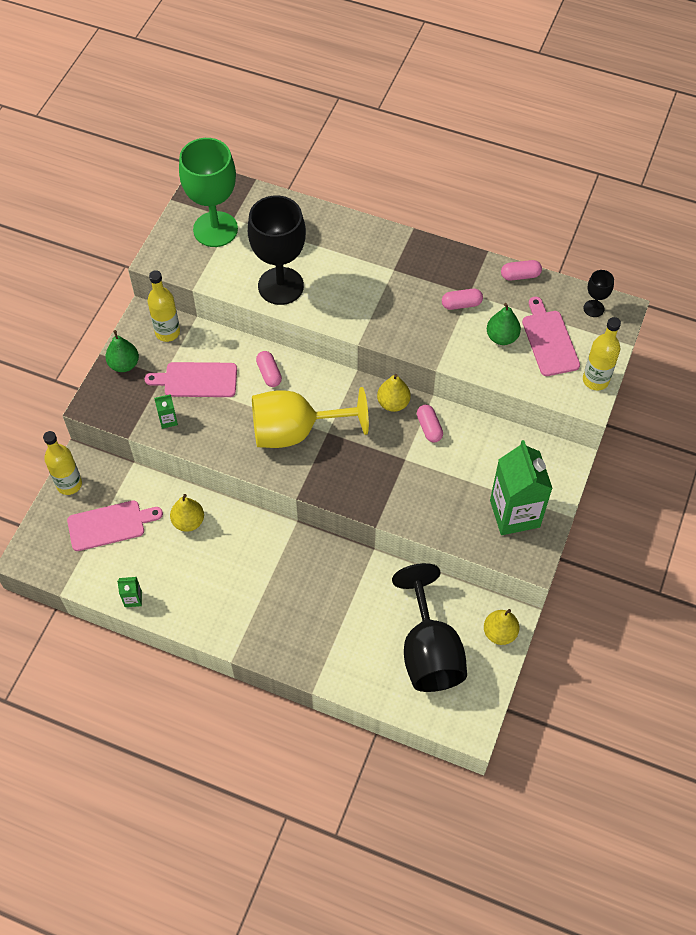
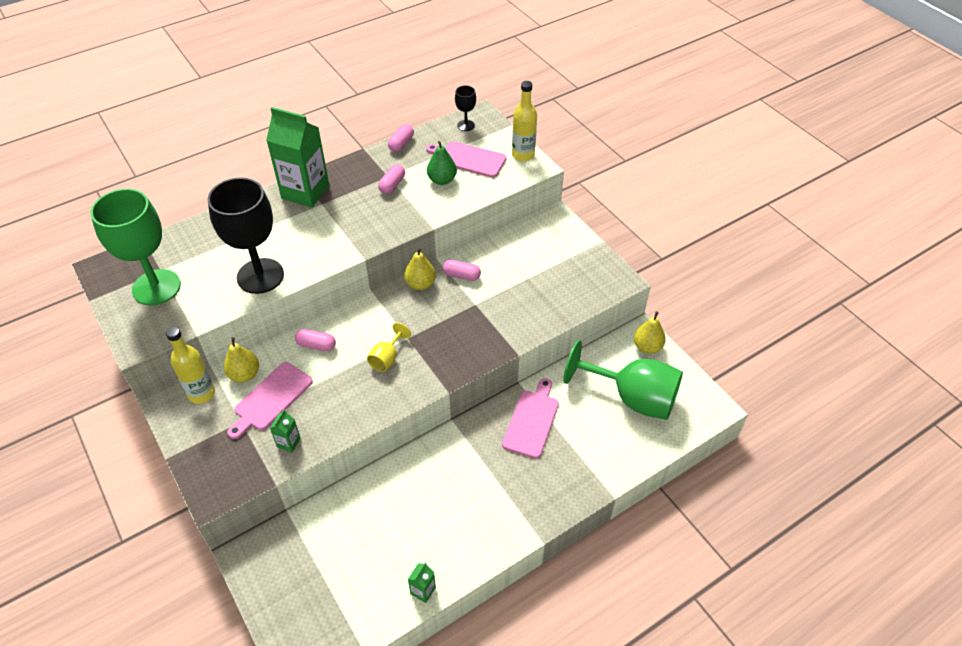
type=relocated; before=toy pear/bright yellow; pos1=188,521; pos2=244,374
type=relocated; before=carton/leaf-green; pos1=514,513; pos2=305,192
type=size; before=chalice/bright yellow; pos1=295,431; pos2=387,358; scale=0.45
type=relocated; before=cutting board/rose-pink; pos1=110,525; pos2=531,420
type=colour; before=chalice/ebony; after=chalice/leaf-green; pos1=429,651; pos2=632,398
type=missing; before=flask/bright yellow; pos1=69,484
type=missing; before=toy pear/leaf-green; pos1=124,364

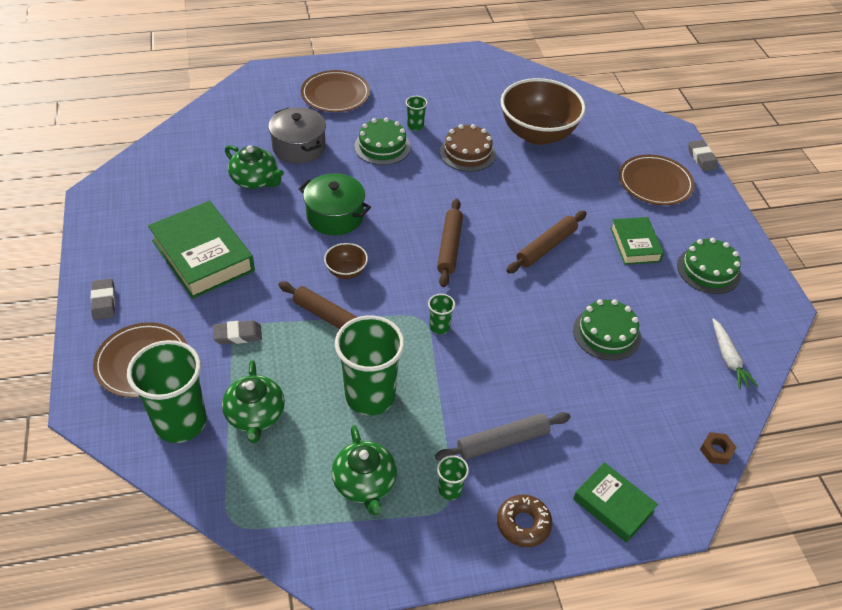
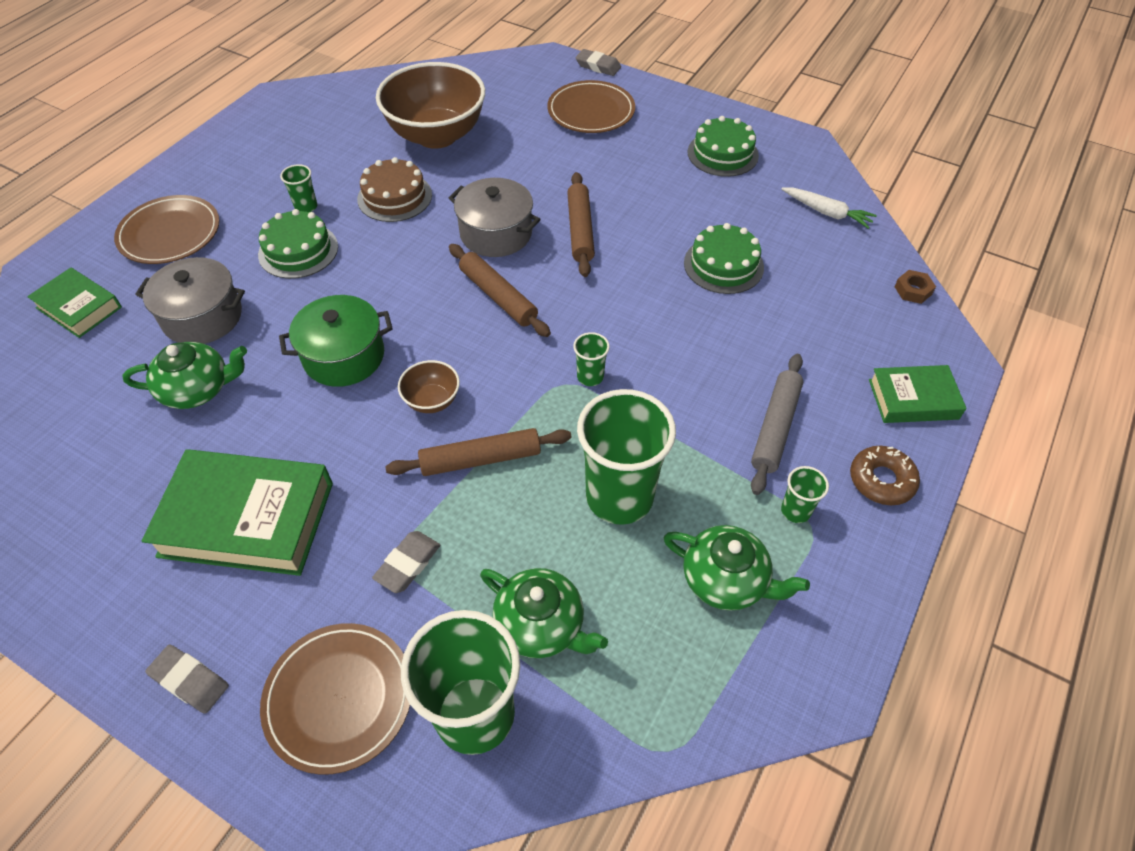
type=relocated; before=hardback/leaf-green; pos1=635,244; pos2=79,307
type=appeared; after=stockpot/ash-grey; pos2=496,233

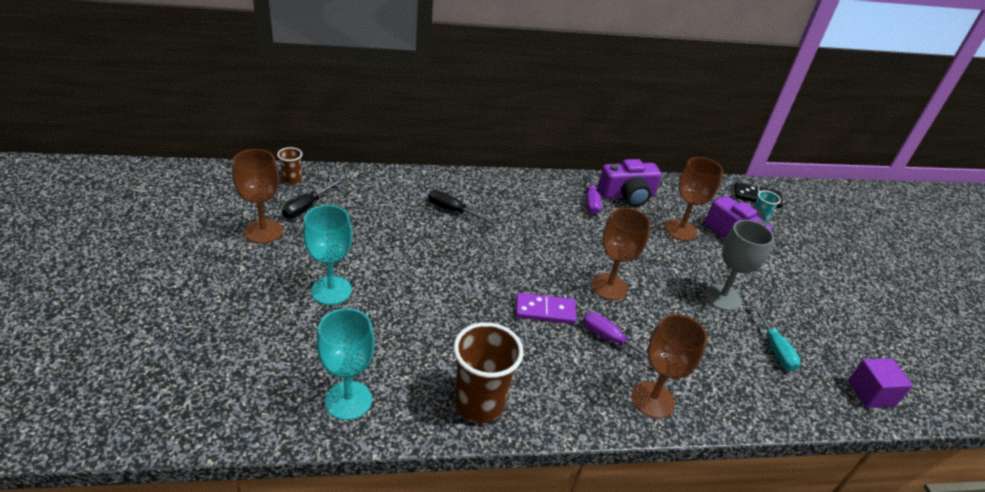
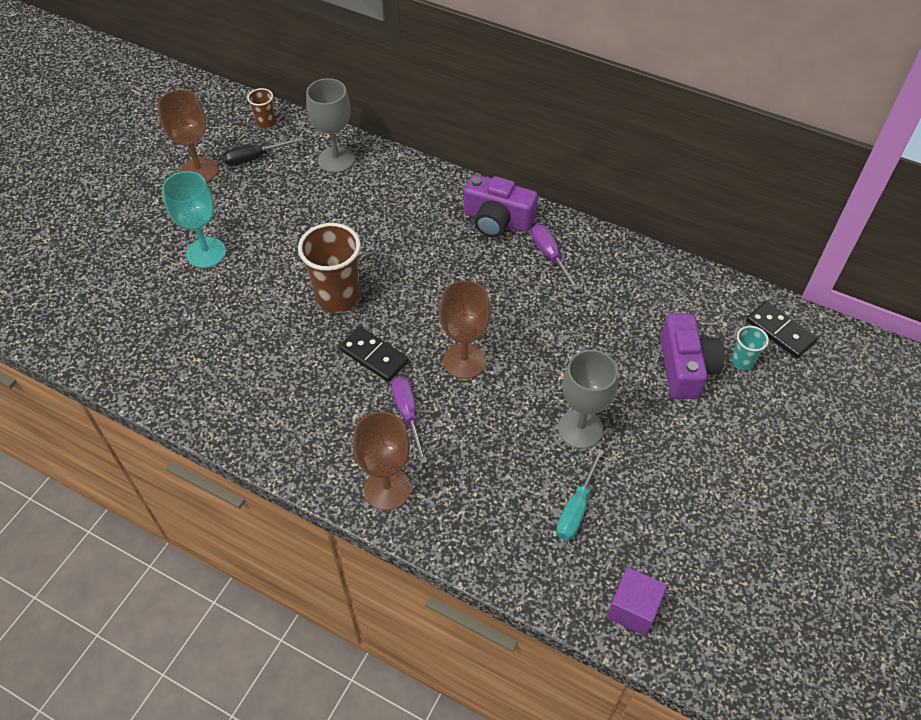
type=relocated; before=tumbler/brown; pos1=479,404; pos2=338,297
type=appeared; after=chalice/ash-grey; pos2=336,160
type=colour; before=domino tile/royal purple; after=domino tile/ebony; pos1=545,311; pos2=374,356
type=relocated; before=compact camera/royal purple; pos1=627,195; pos2=497,220
type=spun; before=screwdriver/royal purple; pos1=591,201; pos2=550,256; turn=120
type=missing; before=chalice/turquoise; pos1=348,400
type=missing; before=screwdriver/ebony; pos1=453,211
type=missing; before=chalice/brown; pos1=680,230

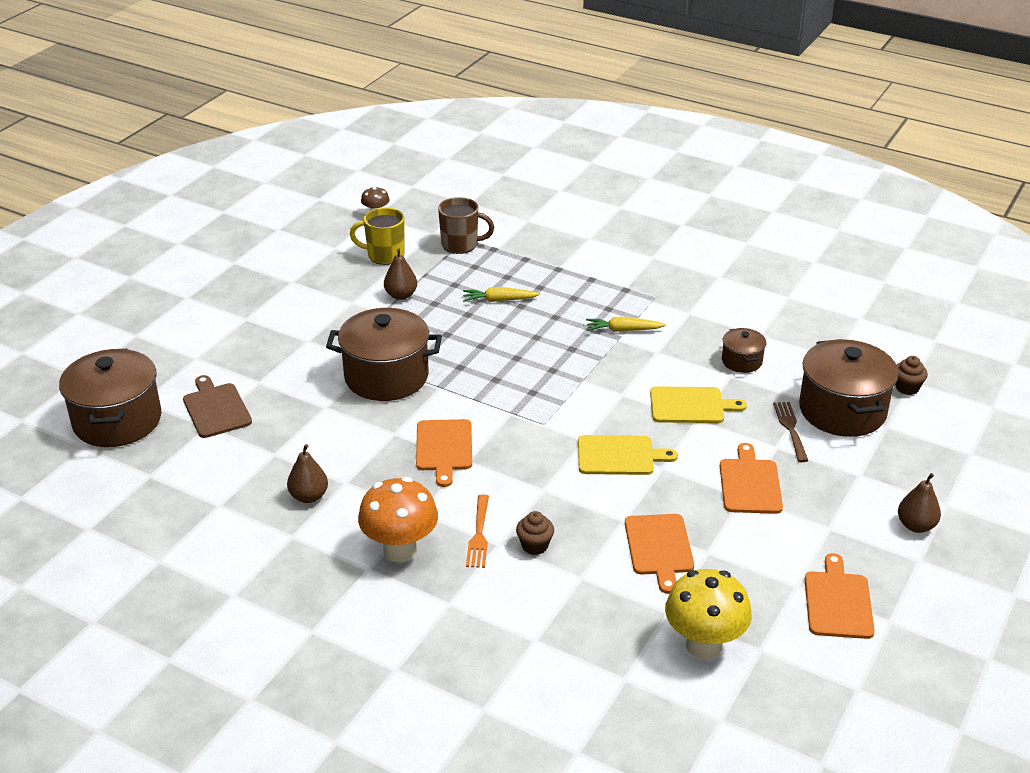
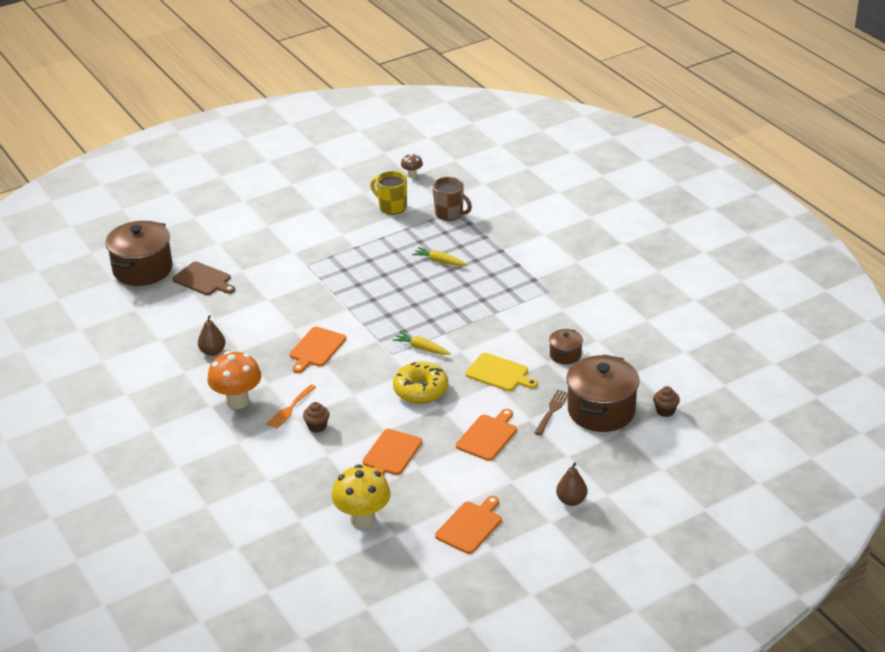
type=spun; before=cutting board/brown; pos1=216,408; pos2=203,280; turn=120
type=relocated; before=toy carrot/bright yellow; pos1=623,330; pos2=422,348
type=exchanged; before=cutting board/bright yellow; after=glazed donut/bright yellow; pos1=619,456; pos2=421,390
type=missing; before=stockpot/brown; pos1=386,377
type=missing; before=toy pear/brown; pos1=401,295

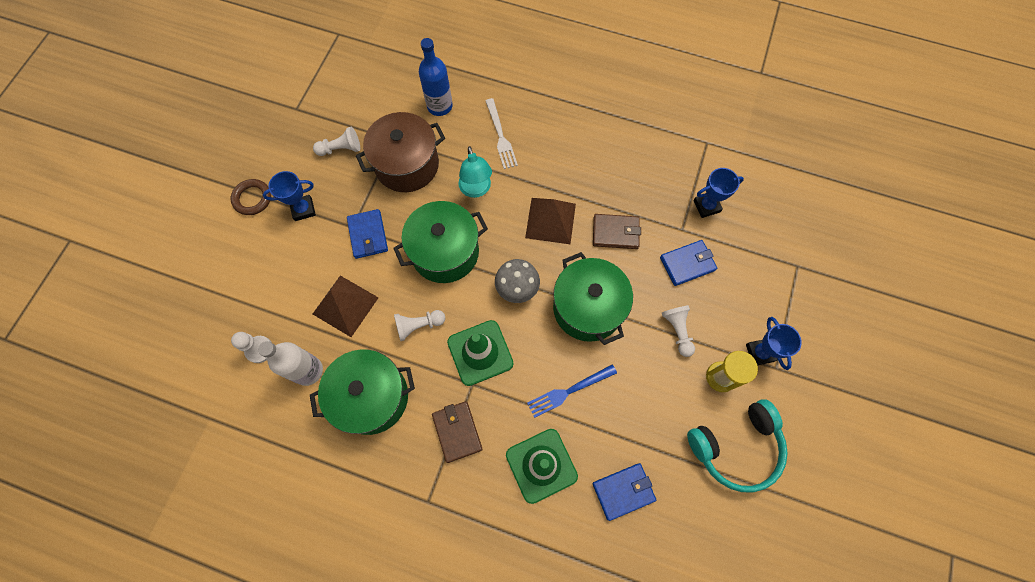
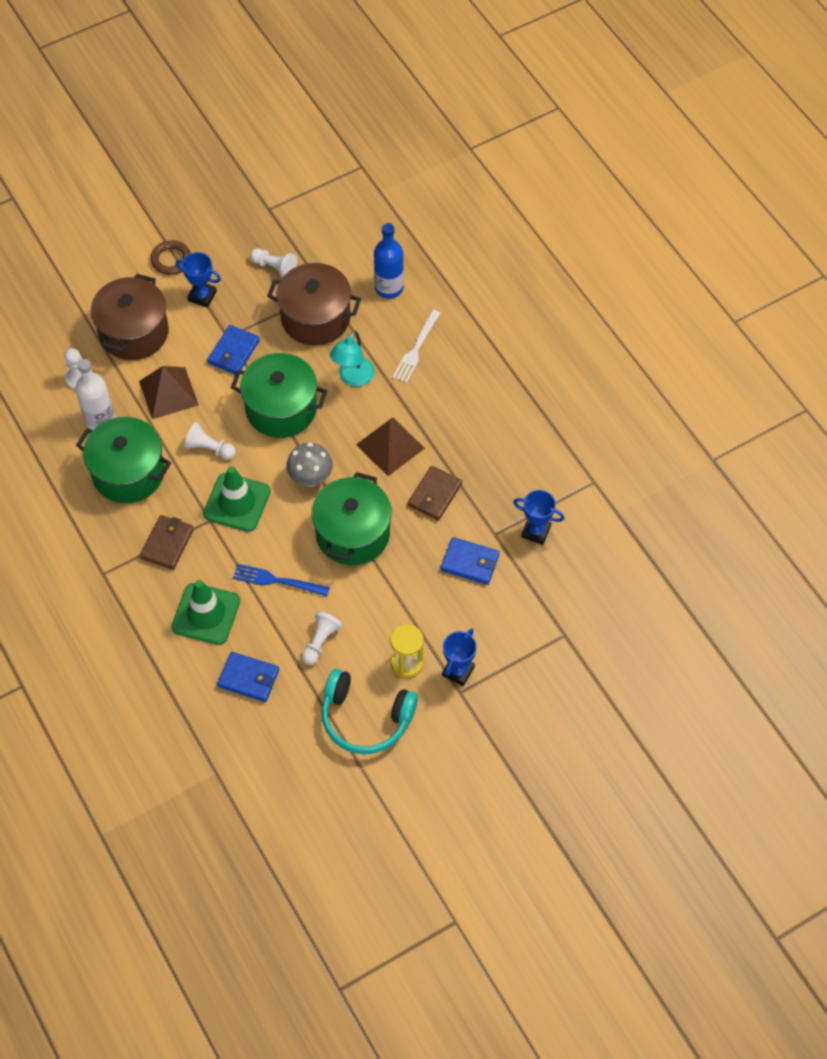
type=appeared; after=stockpot/brown; pos2=134,332
type=relocated; before=chess pawn/snow-white; pos1=677,331; pos2=320,641
type=spun; before=billfold/brown; pos1=615,233; pos2=434,495; turn=75

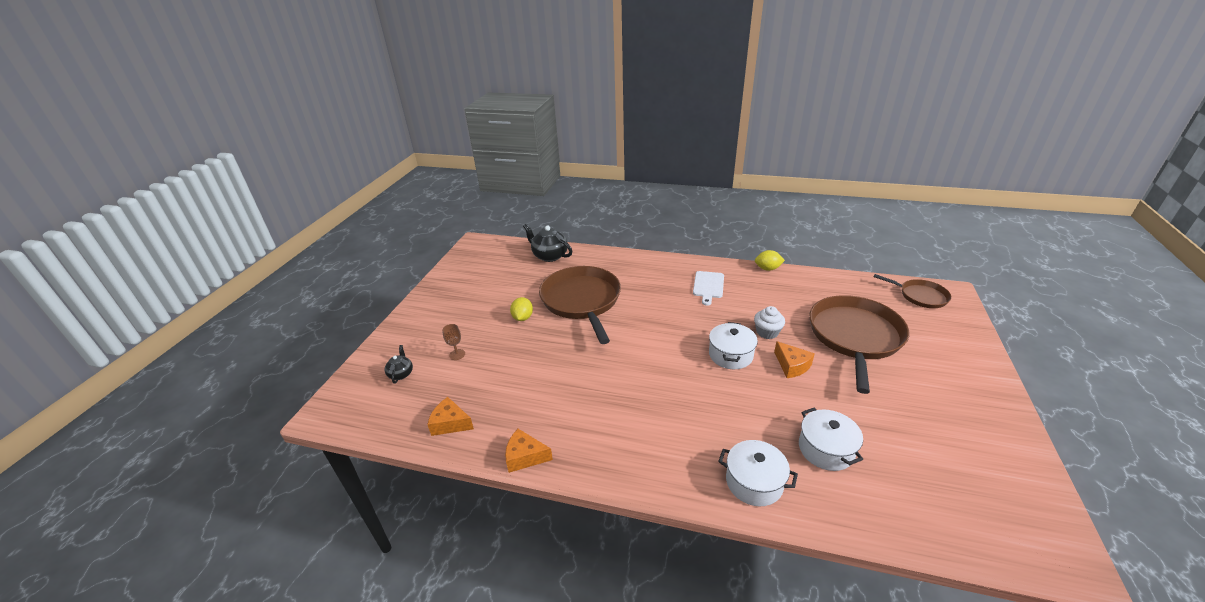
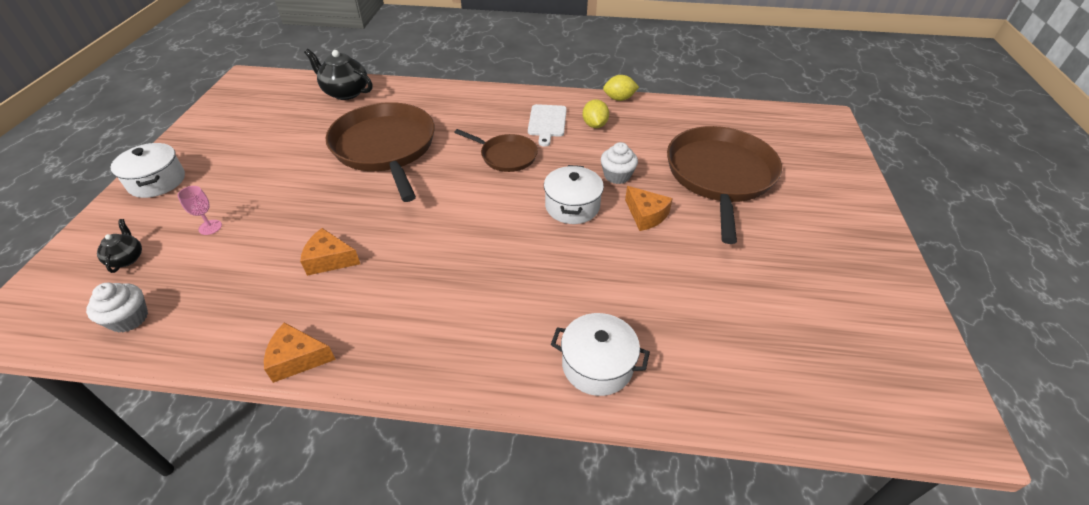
type=appeared; after=fairy cake/snow-white; pos2=129,319
type=relocated; before=stockpot/snow-white; pos1=826,449; pos2=157,181
type=colour; before=chalice/brown; after=chalice/rose-pink; pos1=457,354; pos2=210,227
type=relocated; before=cheese wedge/orange; pos1=450,423; pos2=329,260
type=relocated; before=skillet/brown; pos1=920,296; pos2=506,156
type=relocated; before=lemon/bright yellow; pos1=522,318; pos2=594,125

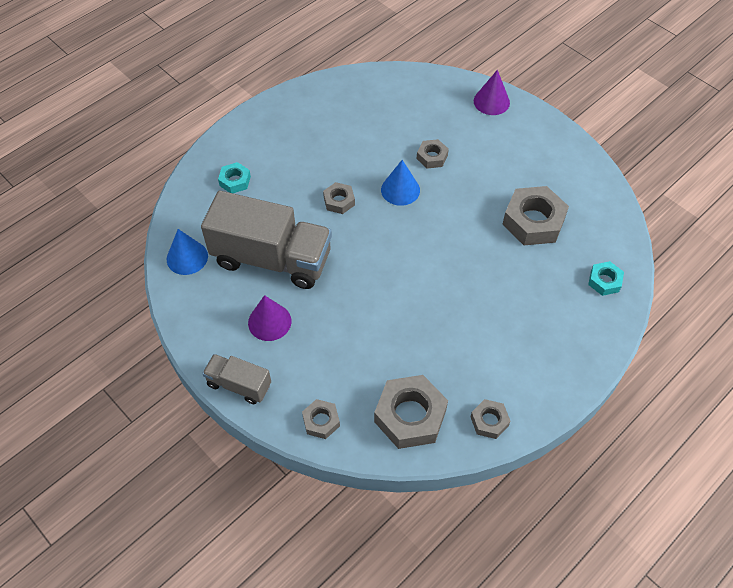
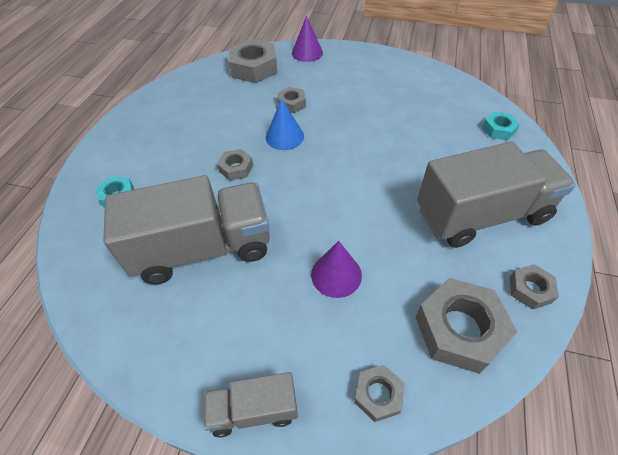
type=relocated; before=hex nut/ash-grey; pos1=533,221; pos2=254,68
type=relocated; before=cone/royal purple; pos1=269,322; pos2=336,275
type=appeared; after=truck/ash-grey; pos2=481,215
type=missing; before=cone/cobalt; pos1=187,257

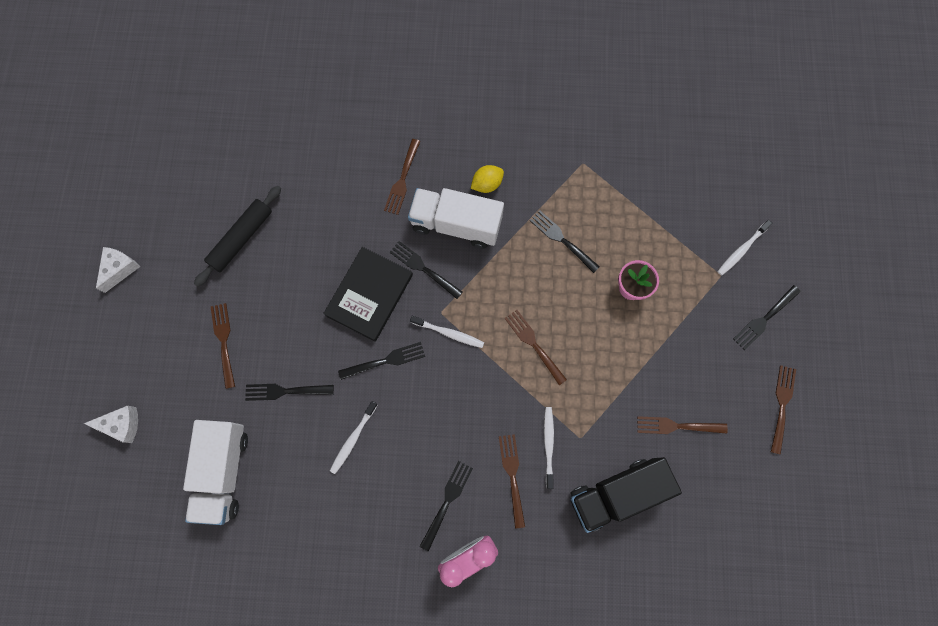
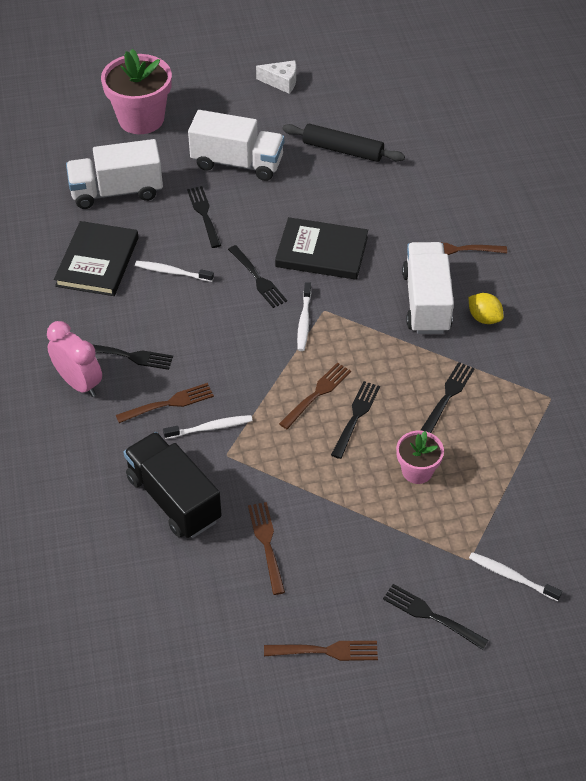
type=appeared; after=hardback/ebony; pos2=97,262
type=exchanged; before=cheese wedge/snow-white; after=plant pot/rose-pink; pos1=122,425; pos2=141,119
type=exchanged; before=fork/brown; after=truck/snow-white; pos1=224,342; pos2=237,163
type=relocated; before=fork/ebony; pos1=424,269; pos2=356,417

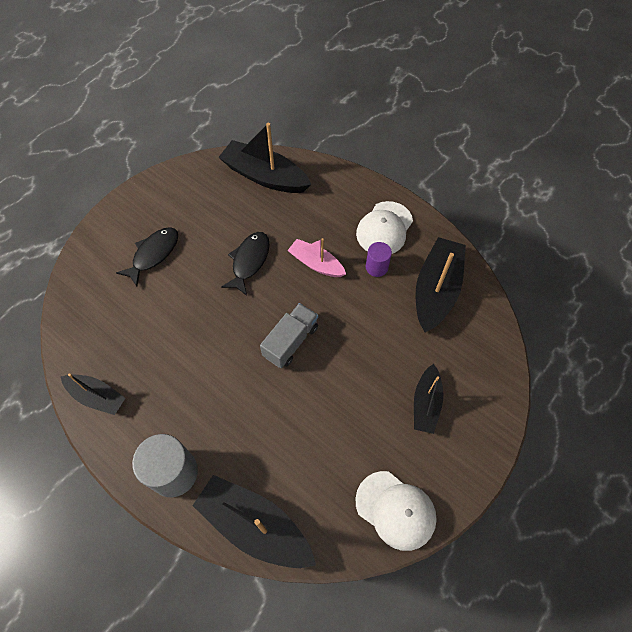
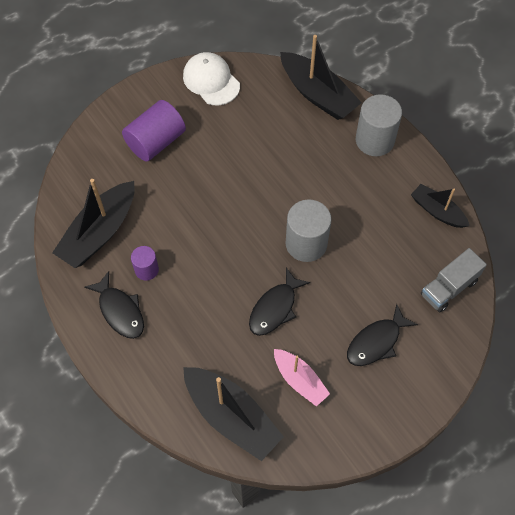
type=exchanged; before=cap/snow-white; after=fish/ebony; pos1=384,228; pos2=120,311
type=exchanged; before=boat/ebony; after=cylinder shape/royal purple; pos1=426,403; pos2=156,142
type=relocated; before=boat/rose-pink; pos1=316,263; pos2=300,380
type=appeared; after=cylinder shape/ash-grey; pos2=306,243
type=relocated; before=truck/ash-grey; pos1=290,341; pos2=449,288

